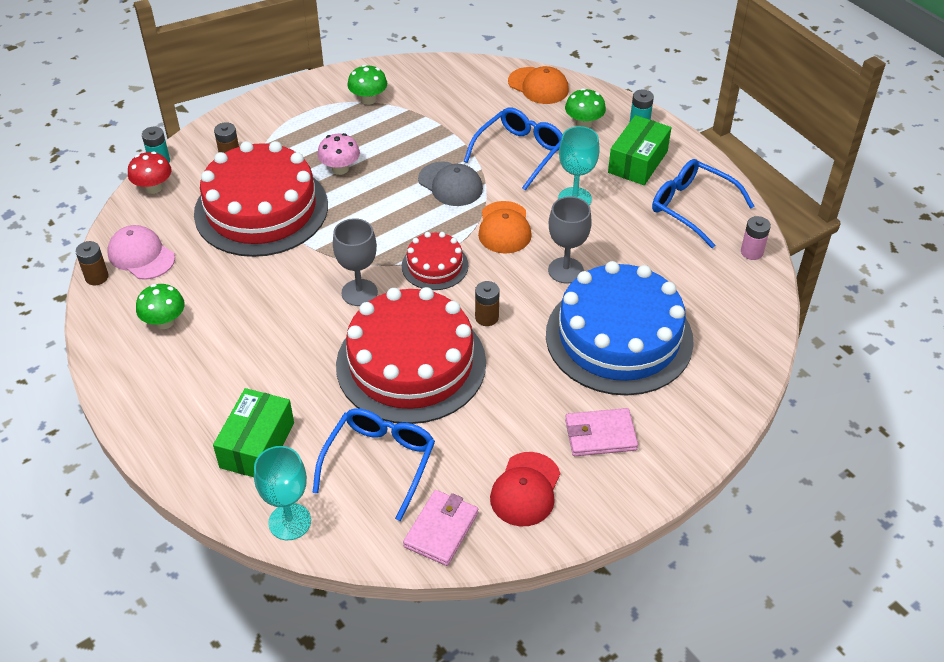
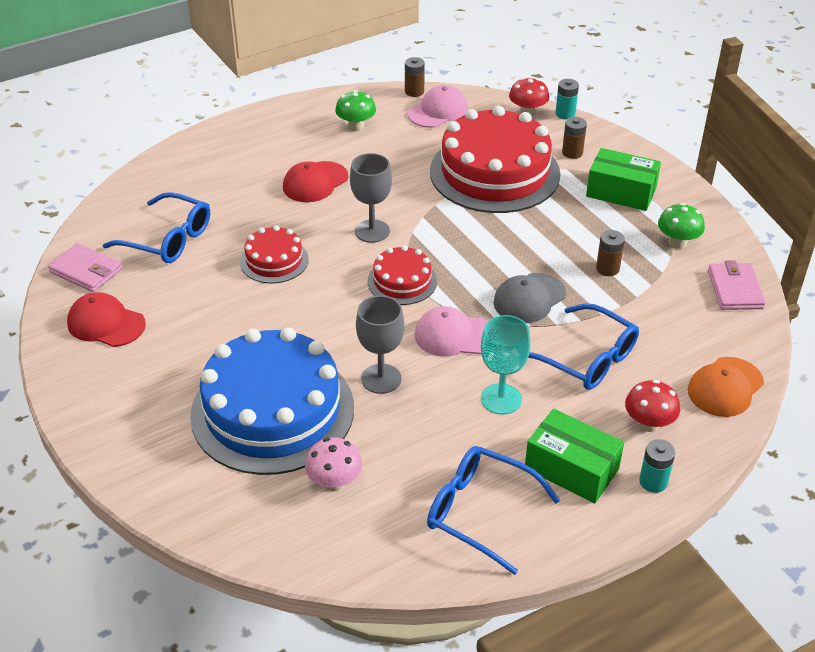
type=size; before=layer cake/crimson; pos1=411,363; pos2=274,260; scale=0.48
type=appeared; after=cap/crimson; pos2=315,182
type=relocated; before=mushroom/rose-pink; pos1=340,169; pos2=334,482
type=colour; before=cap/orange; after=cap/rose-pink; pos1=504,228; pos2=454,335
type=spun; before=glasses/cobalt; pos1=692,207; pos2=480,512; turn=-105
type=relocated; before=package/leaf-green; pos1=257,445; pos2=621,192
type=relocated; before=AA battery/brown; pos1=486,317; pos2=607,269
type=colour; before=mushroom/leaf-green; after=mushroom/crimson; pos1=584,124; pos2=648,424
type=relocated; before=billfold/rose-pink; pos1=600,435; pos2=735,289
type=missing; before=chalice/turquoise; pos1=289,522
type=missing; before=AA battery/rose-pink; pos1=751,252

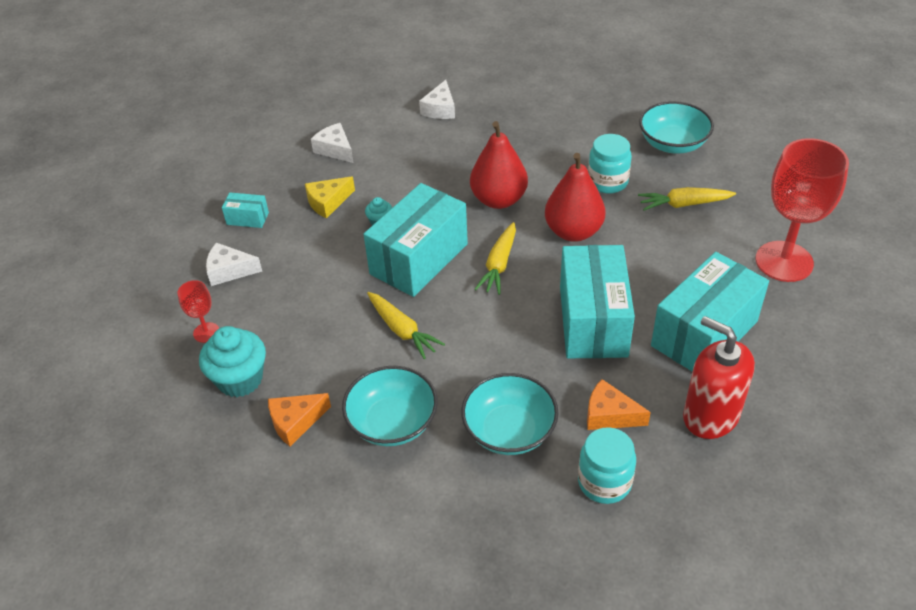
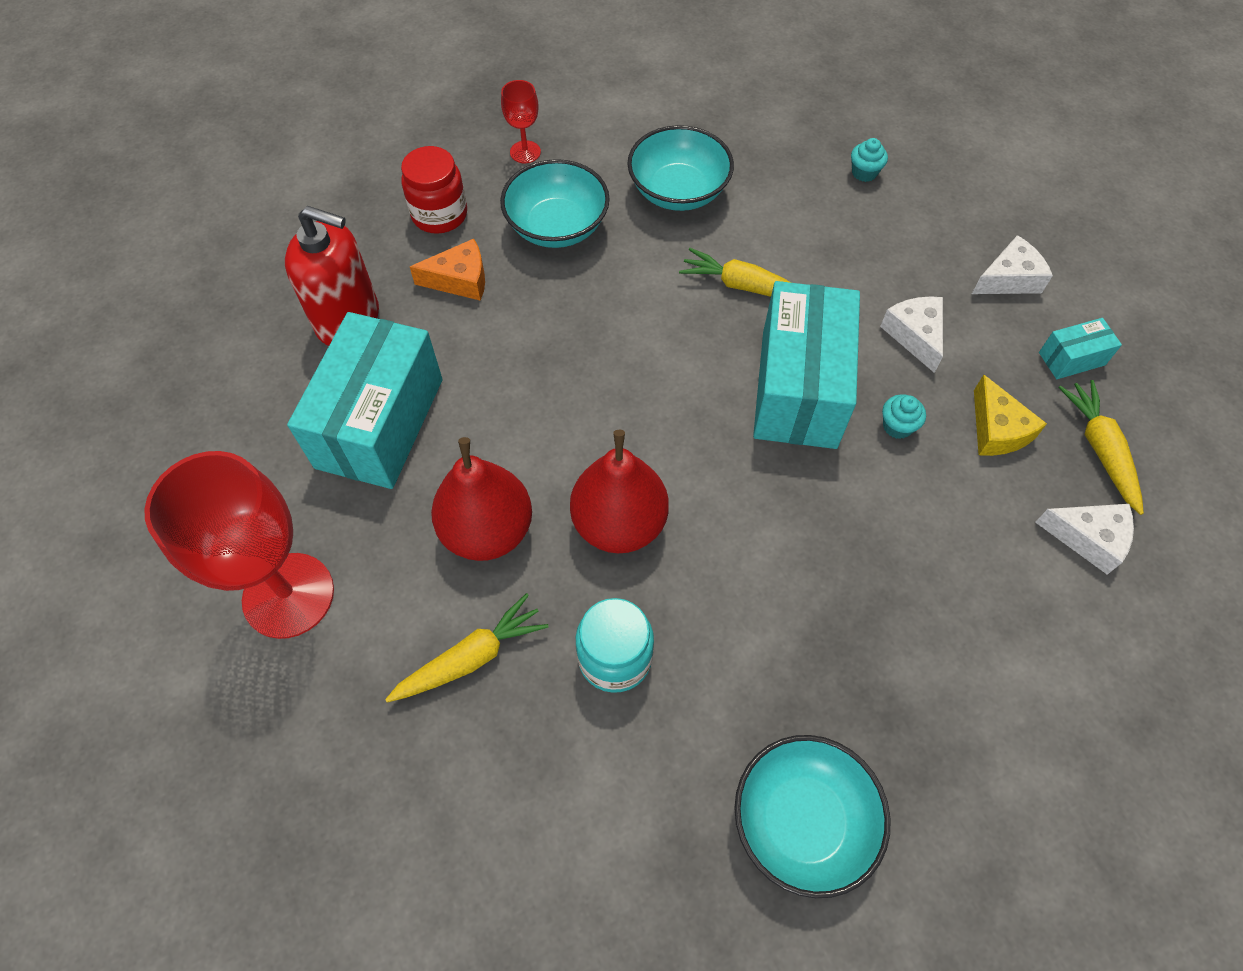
type=colour; before=jar/turquoise; after=jar/crimson; pos1=604,482; pos2=439,215
type=relocated; before=toy pear/crimson; pos1=498,200; pos2=487,530
type=relocated; before=chalice/crimson; pos1=206,332; pos2=525,152
type=relocated; before=bowl/turquoise; pos1=673,144; pos2=802,821
type=size; before=fairy cake/turquoise; pos1=240,379; pos2=864,172; scale=0.49
type=relocated; before=cheese wedge/snow-white; pos1=440,109; pos2=915,335
type=spun; before=cheese wedge/bright yellow; pos1=328,202; pos2=997,429; turn=135
type=relocated; before=toy carrot/bright yellow; pos1=499,265; pos2=1099,449
type=missing; before=cheese wedge/orange; pos1=295,422
type=missing; before=package/turquoise; pos1=593,321

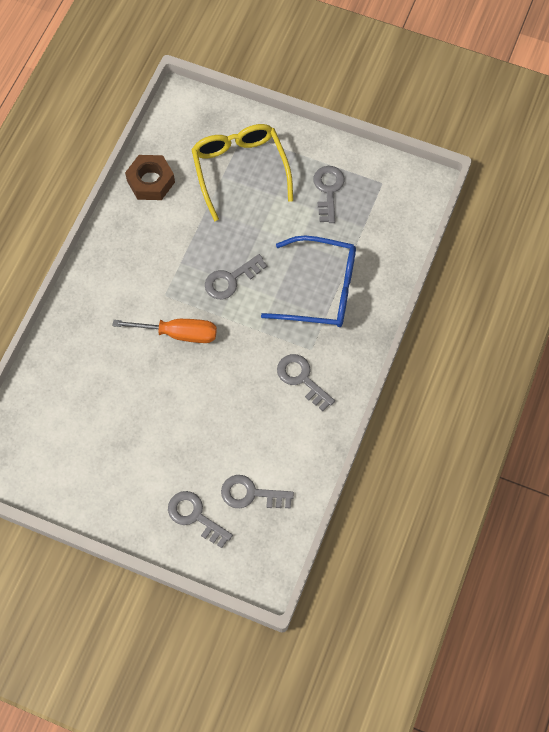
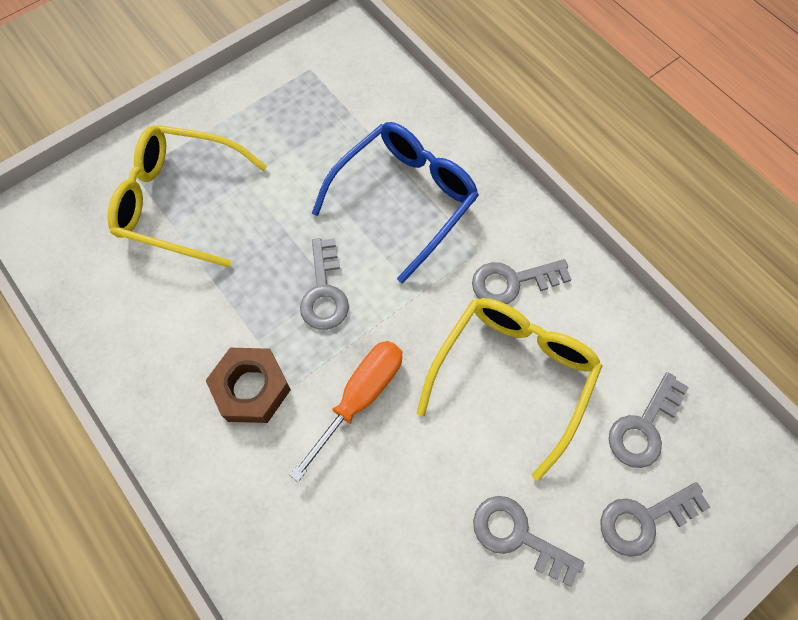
type=relocated; before=hex nut/brown; pos1=150,181; pos2=251,388
type=appeared; after=glasses/bright yellow; pos2=512,376
type=relocated; before=latchkey/ash-grey; pos1=328,190; pos2=517,536

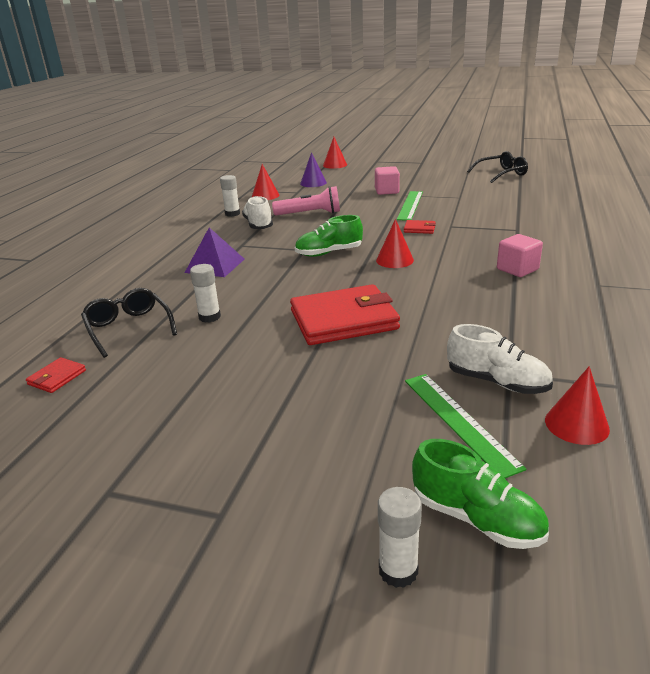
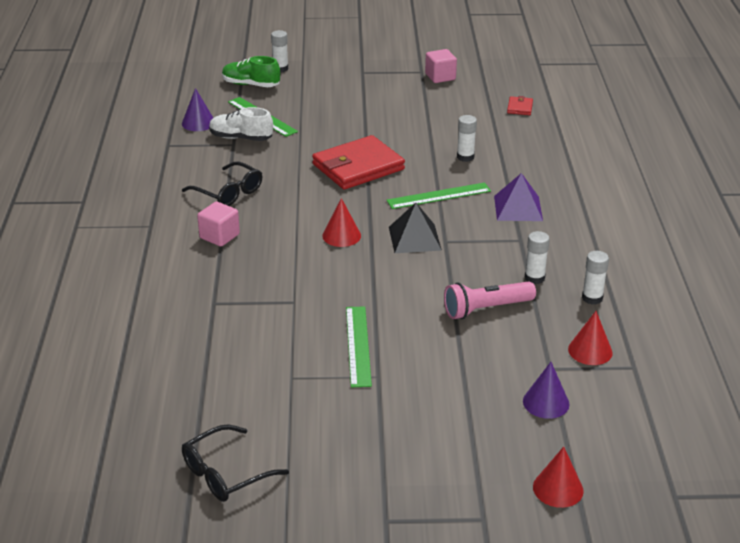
type=colour; before=cone/crimson; after=cone/royal purple; pos1=576,424; pos2=198,123
type=relocated; before=glasses/ebony; pos1=128,328; pos2=229,193
type=appeared; after=ruler/leaf-green; pos2=439,196
type=exchanged; before=shoe/leaf-green; after=pyramid/ebony; pos1=329,253; pos2=415,238
type=relocated; before=block/rose-pink; pos1=386,191; pos2=440,77
type=exchanged; before=shoe/snow-white; after=stick of glue/snow-white; pos1=258,225; pos2=534,278
type=missing; before=billfold/crimson; pos1=419,229

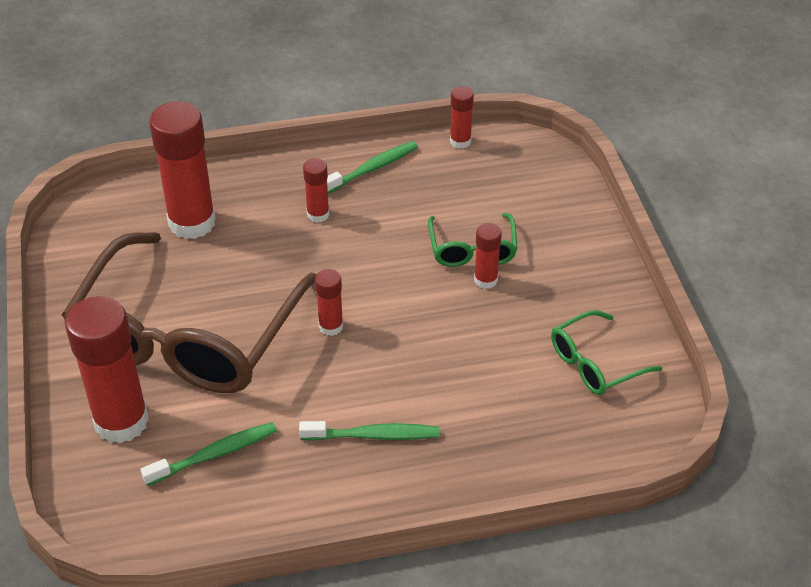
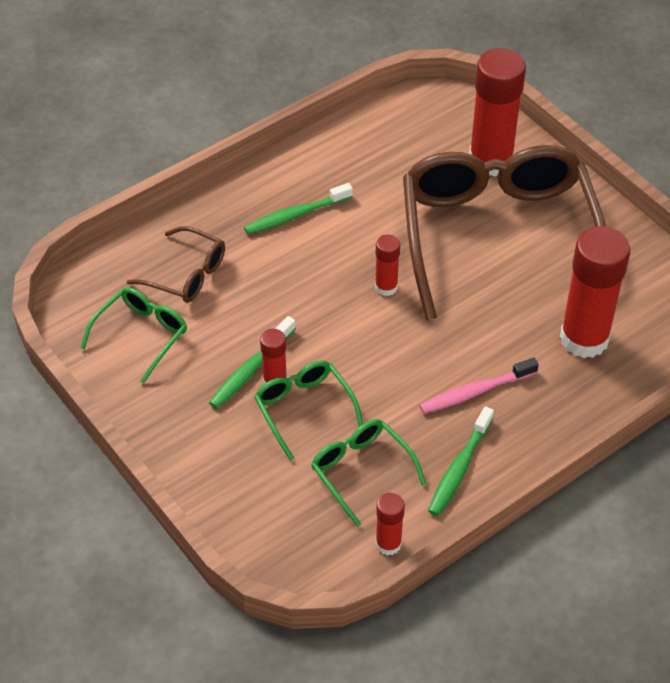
type=appeared; after=glasses/brown; pos2=186,274
type=relocated; before=dental brush/leaf-green; pos1=214,454; pos2=251,369
type=appeared; after=glasses/leaf-green; pos2=361,471
type=exchanged; before=stick of glue/crimson; after=dental brush/rose-pink; pos1=318,214; pos2=475,392

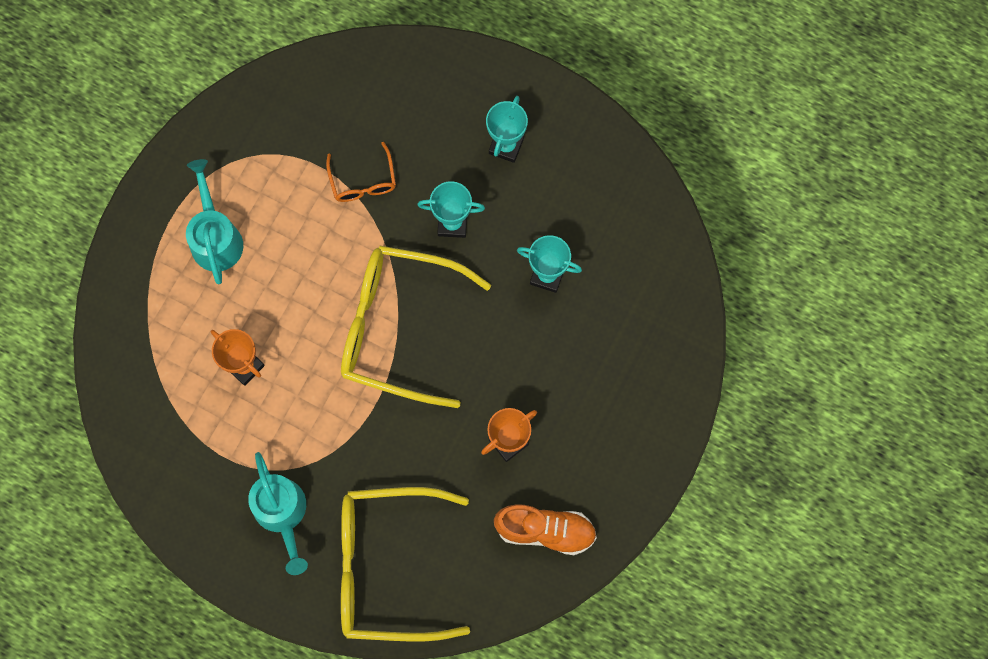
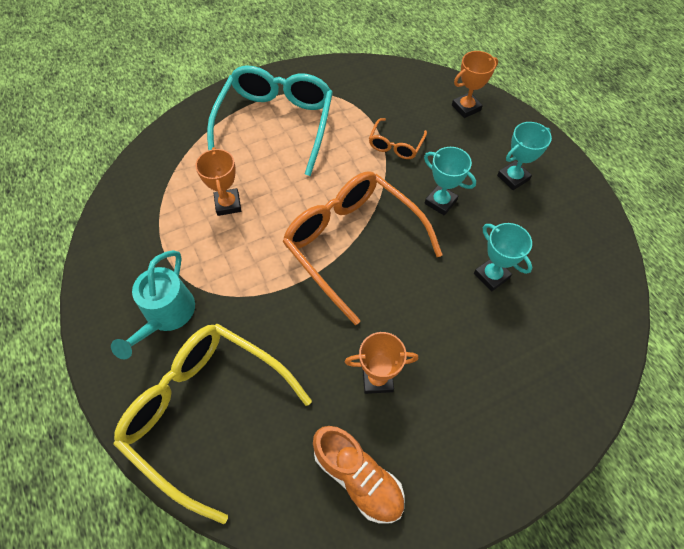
type=exchanged; before=watering pot/turquoise; after=glasses/turquoise; pos1=215,237; pos2=275,124
type=colour; before=glasses/bright yellow; after=glasses/orange; pos1=399,327; pos2=352,244
type=appeared; after=trophy/orange; pos2=466,108

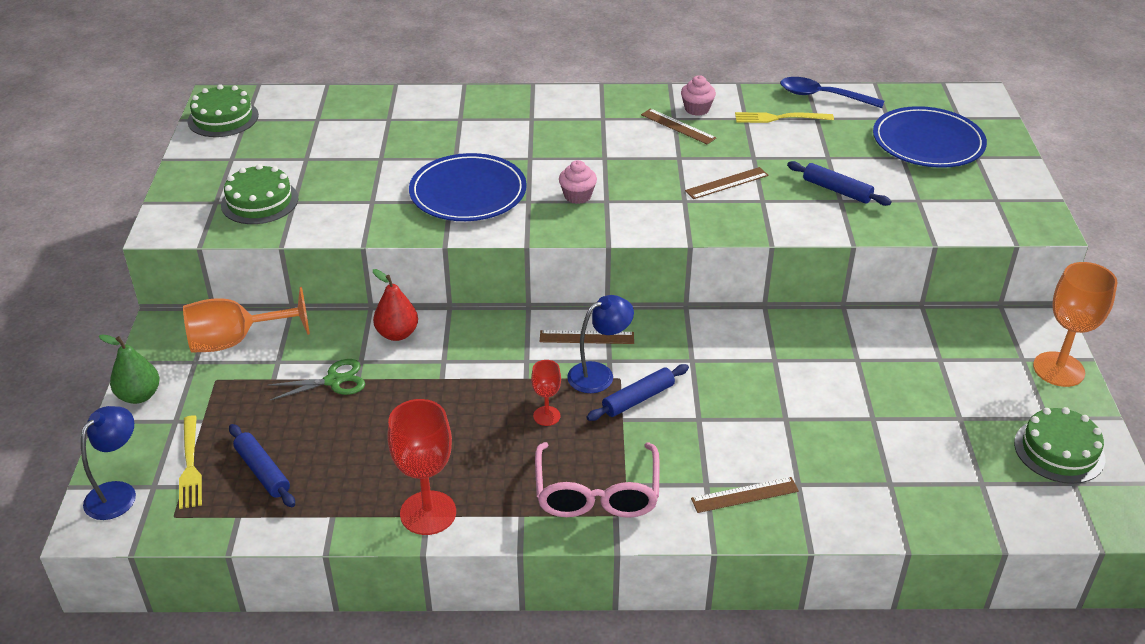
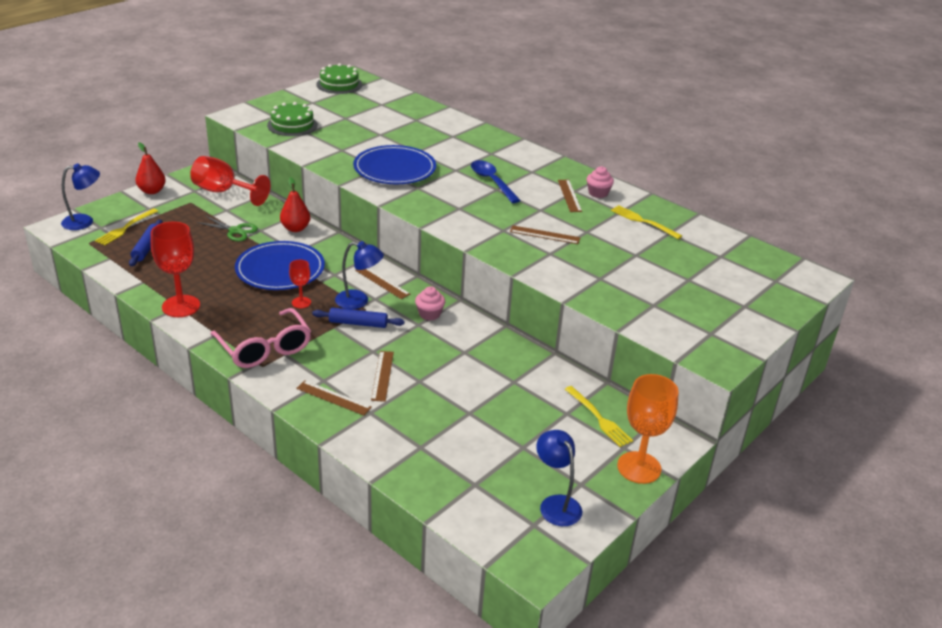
type=colour; before=toy pear/leaf-green; after=toy pear/crimson; pos1=139,396; pos2=152,191
type=colour; before=chalice/orange; after=chalice/crimson; pos1=236,341; pos2=223,192
type=spun; before=glasses/rose-pink; pos1=597,494; pos2=265,348; turn=-75
type=relocated; before=plate/cobalt; pos1=928,142; pos2=280,269
type=appeared; after=ruler/brown; pos2=382,375
type=relocated; before=fairy cake/rose-pink; pos1=577,196; pos2=429,314
type=relocated; before=tablespoon/cobalt; pos1=822,96; pos2=492,182
type=exchanged; before=layer cake/leaf-green; after=desk lamp/cobalt; pos1=1059,451; pos2=556,504
type=appeared; after=fork/bright yellow; pos2=599,418
type=missing; before=dough roller/cobalt; pos1=837,190

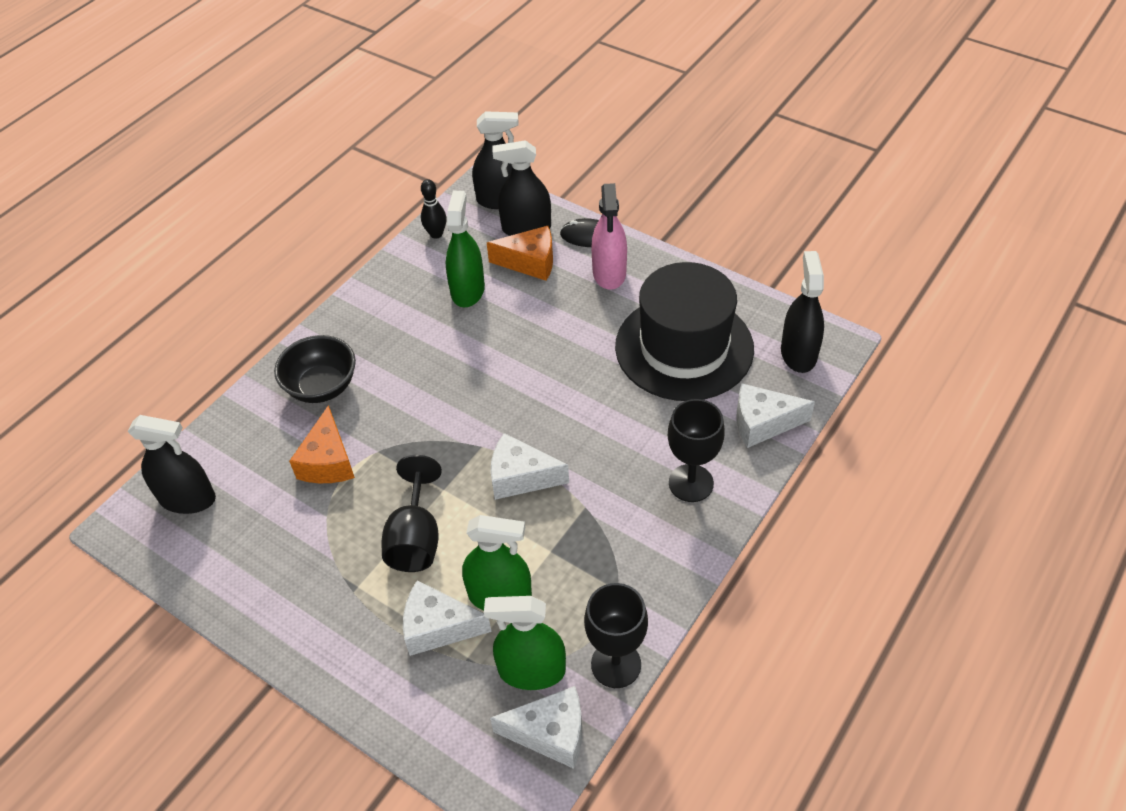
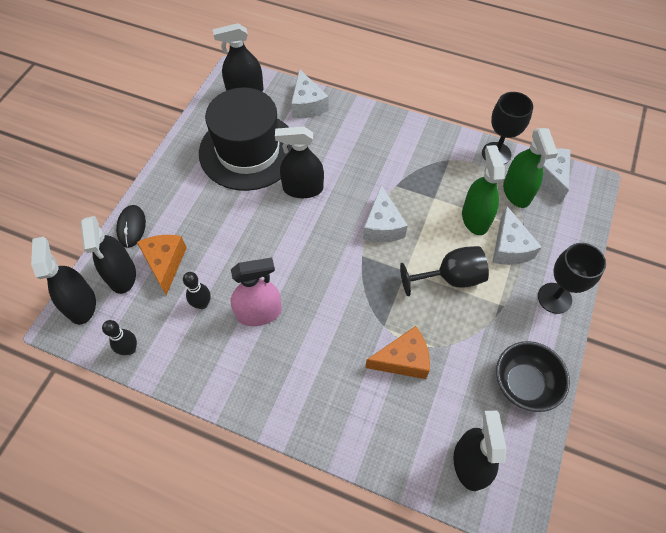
type=exchanged; before=sprayer/leaf-green; after=skittle/ebony; pos1=467,290; pos2=202,304
type=relocated; before=sprayer/rose-pink; pos1=609,273; pos2=259,312
type=appeared; after=sprayer/ebony; pos2=303,188
type=relocated; before=bowl/ebony; pos1=322,387; pos2=523,384
type=relocated; before=chalice/ebony; pos1=691,483; pos2=554,298

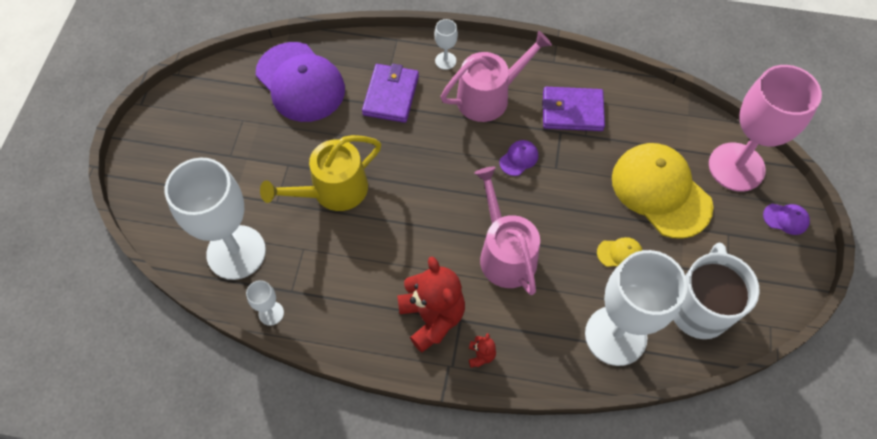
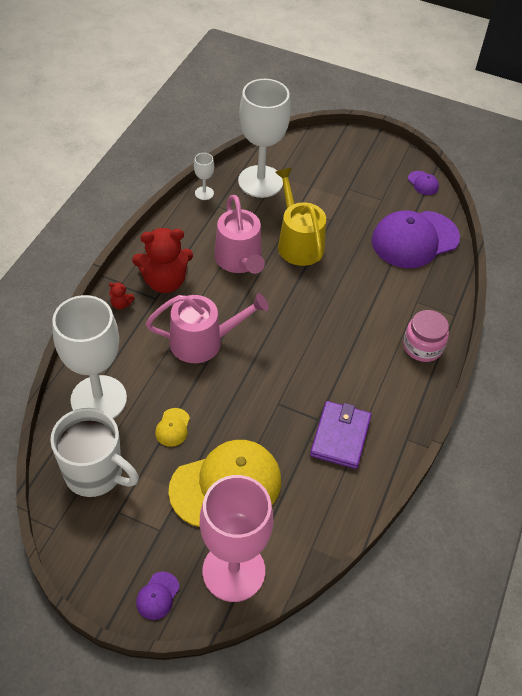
type=relocated; before=watering pot/rose-pink; pos1=488,97; pos2=239,260
type=exchanged; before=chalice/snow-white; after=jar/rose-pink; pos1=445,61; pos2=422,347
type=relocated; before=cap/royal purple; pos1=519,158; pos2=423,183
type=missing; before=billfold/royal purple; pos1=391,95

